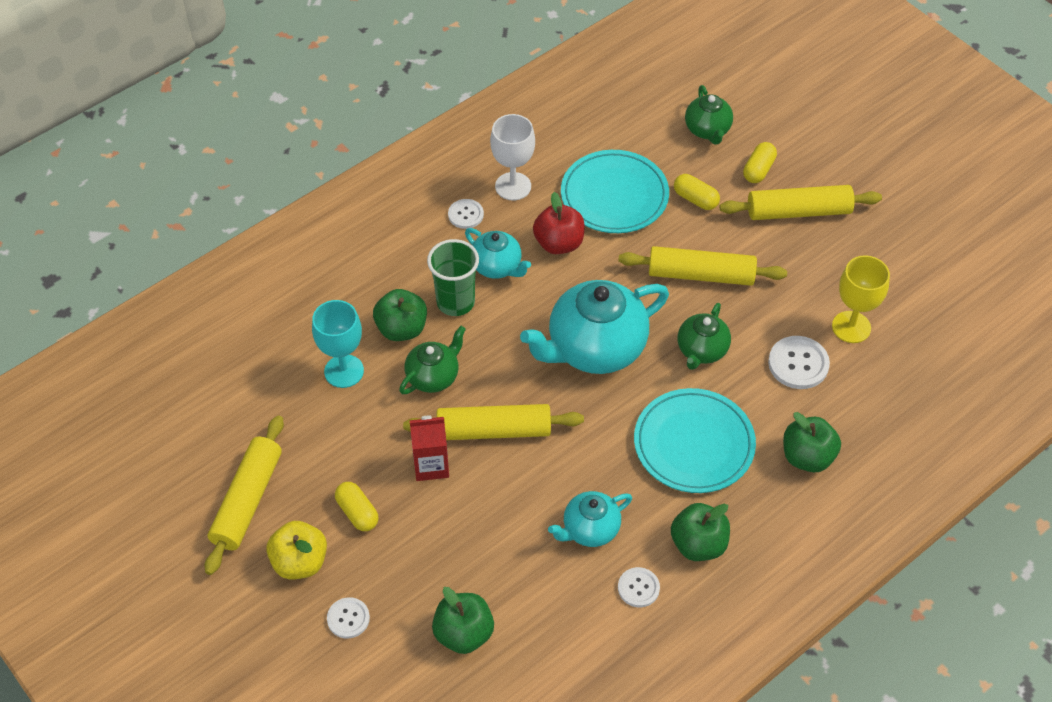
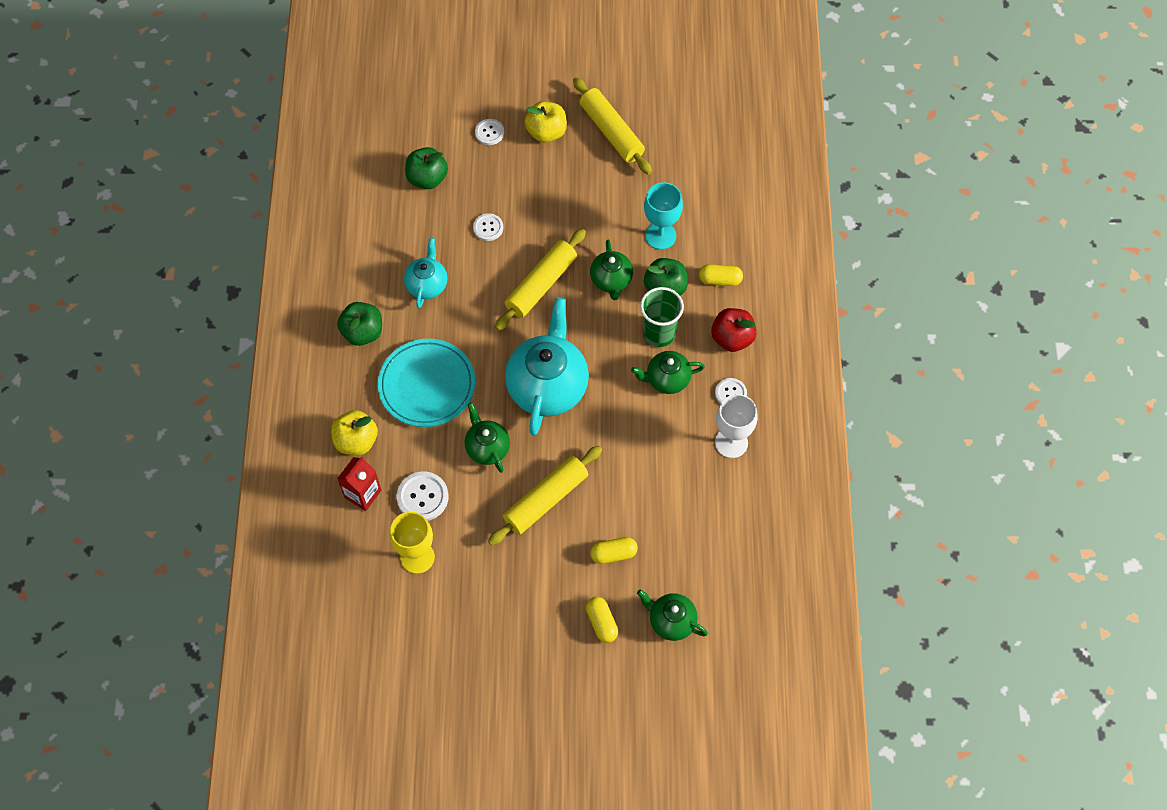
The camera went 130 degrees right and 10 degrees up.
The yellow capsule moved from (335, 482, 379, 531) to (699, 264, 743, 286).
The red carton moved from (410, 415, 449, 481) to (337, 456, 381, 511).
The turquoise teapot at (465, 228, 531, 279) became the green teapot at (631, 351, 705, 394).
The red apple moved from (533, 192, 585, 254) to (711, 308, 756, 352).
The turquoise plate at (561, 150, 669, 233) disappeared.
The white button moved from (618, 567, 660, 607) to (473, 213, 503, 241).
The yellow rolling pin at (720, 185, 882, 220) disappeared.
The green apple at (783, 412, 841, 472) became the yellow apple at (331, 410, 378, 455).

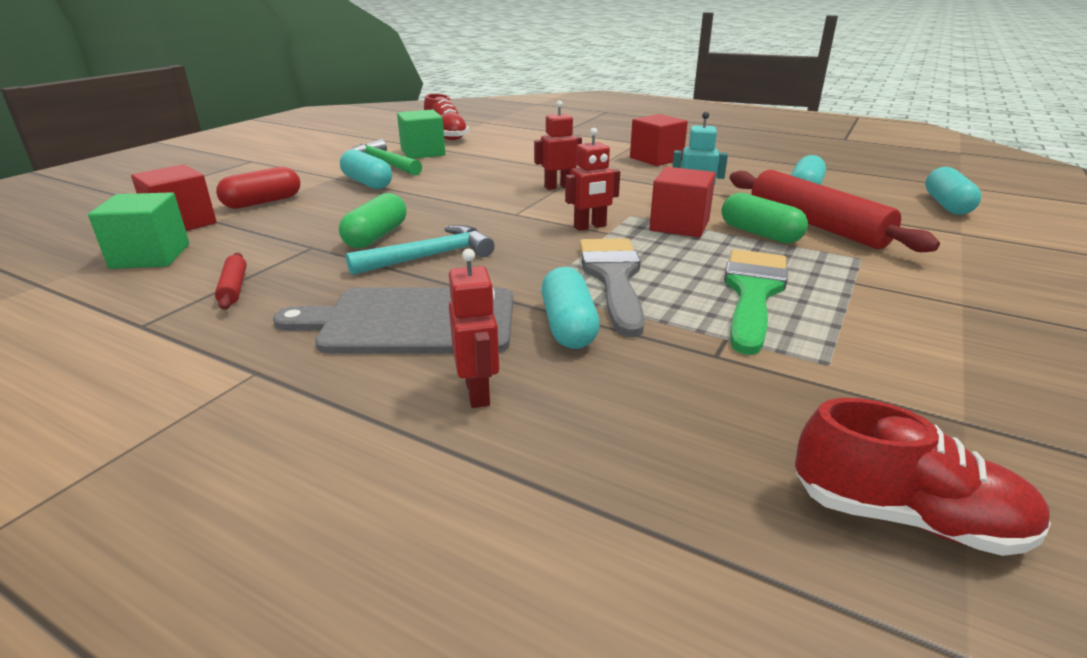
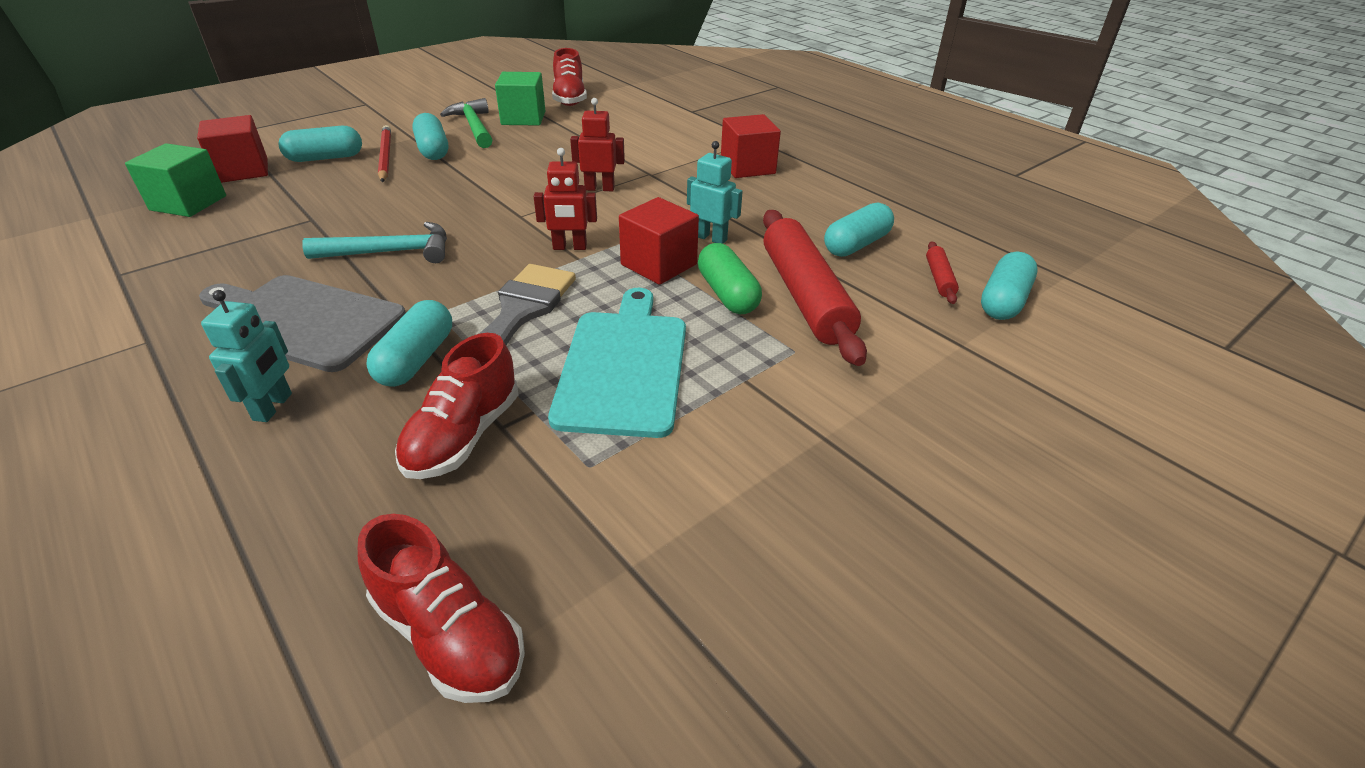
The camera went 20 degrees right and 10 degrees up.
The red rolling pin moved from (215, 252, 247, 310) to (926, 242, 959, 304).
The red capsule at (216, 167, 300, 209) became the turquoise capsule at (278, 126, 362, 162).
The green capsule at (339, 193, 406, 248) disappeared.
The red robot at (449, 249, 499, 408) became the turquoise robot at (201, 290, 292, 422).
The green brush at (724, 249, 788, 355) was replaced by the turquoise cutting board at (548, 288, 686, 438).
The red pencil at (378, 125, 391, 182) appeared.
The red shoe at (395, 333, 518, 479) appeared.

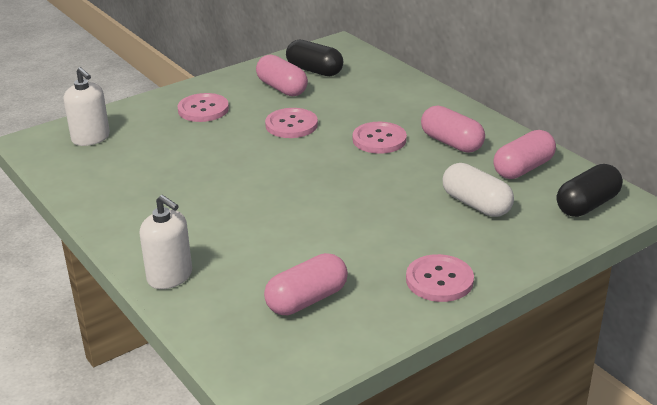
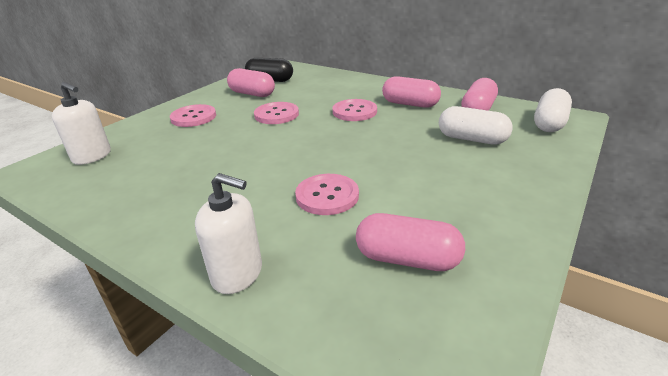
The camera went 20 degrees left and 0 degrees up.
The pink capsule at (264, 253, 348, 315) turned 75 degrees clockwise.
The pink button moved from (406, 254, 474, 302) to (295, 174, 359, 215).
The black capsule at (557, 164, 623, 217) became the white capsule at (534, 88, 572, 132).

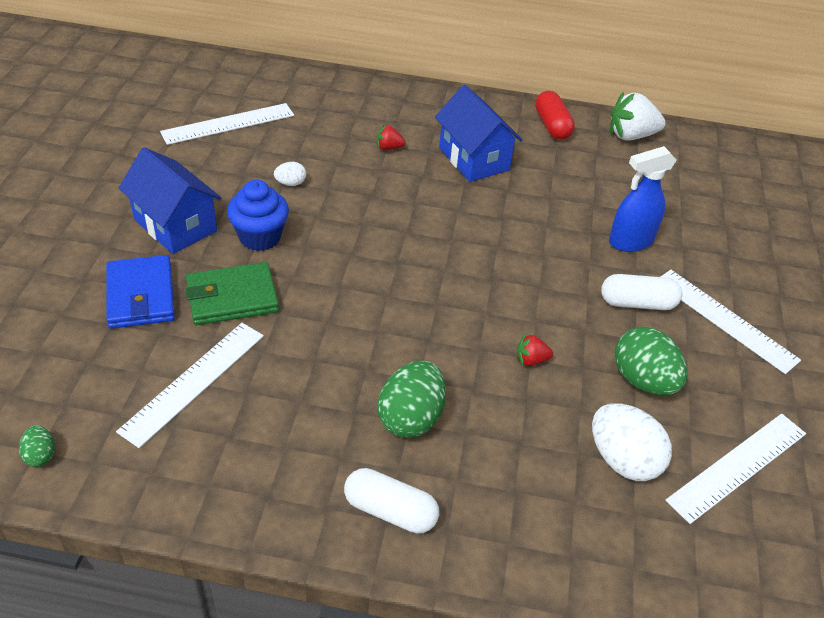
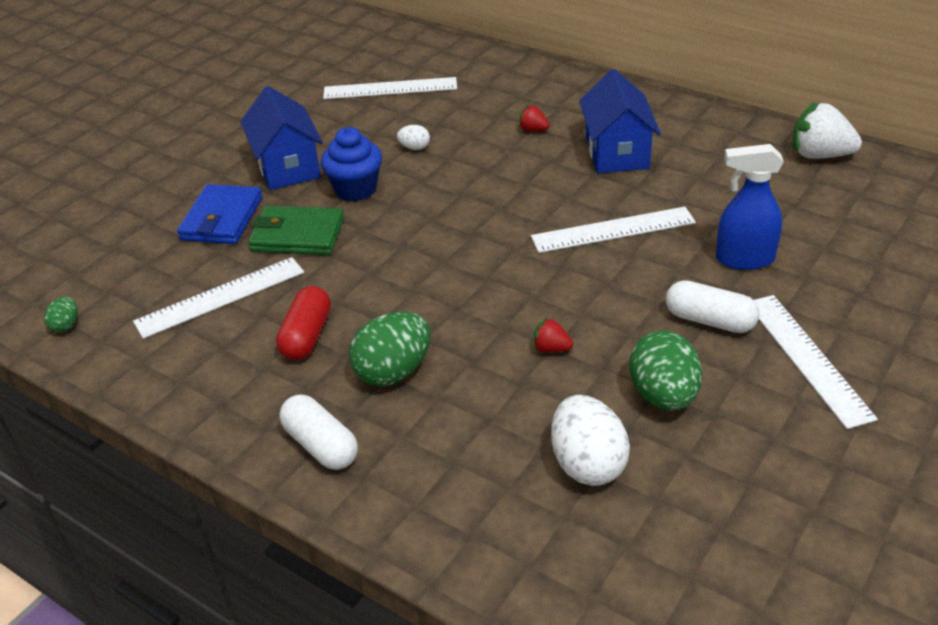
The camera went 30 degrees right and 5 degrees down.
The red capsule moved from (535, 91, 575, 140) to (276, 286, 331, 360).
The white ruler moved from (665, 414, 806, 524) to (531, 207, 696, 253).

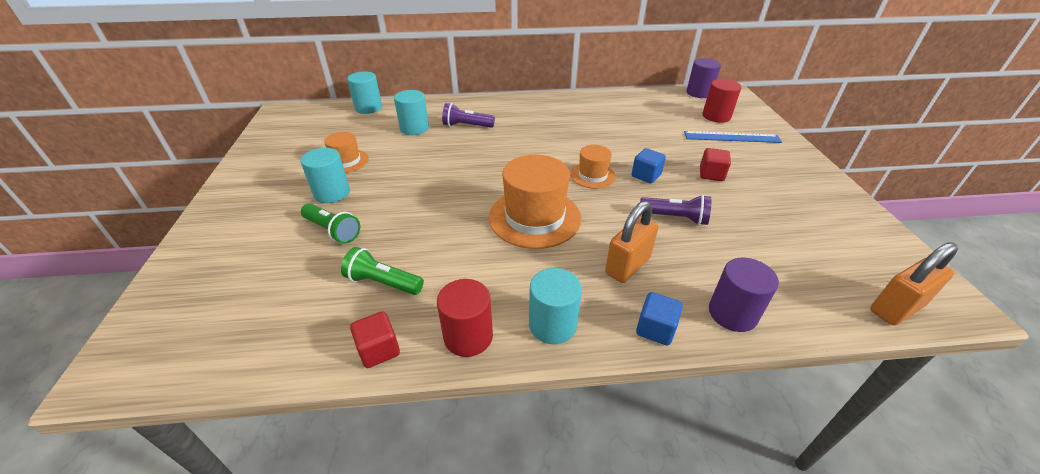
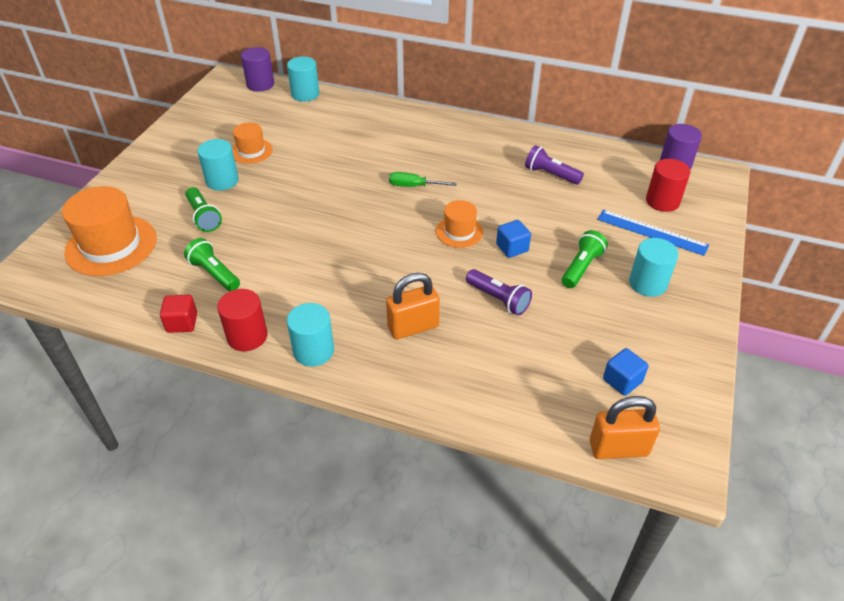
The camera went 25 degrees right and 5 degrees up.
The turquoise cylinder moved from (394, 90, 429, 135) to (629, 238, 679, 297).
The purple flashlight moved from (442, 103, 495, 128) to (525, 145, 584, 185).
The orange hat moved from (489, 155, 581, 249) to (62, 186, 157, 276).
The blue cube moved from (636, 292, 683, 346) to (603, 348, 648, 396).
The red cube at (700, 148, 731, 181) was replaced by the green flashlight at (562, 230, 608, 288).
The purple cylinder moved from (709, 258, 779, 332) to (241, 47, 274, 92).
The green screwdriver at (389, 172, 457, 187) appeared.

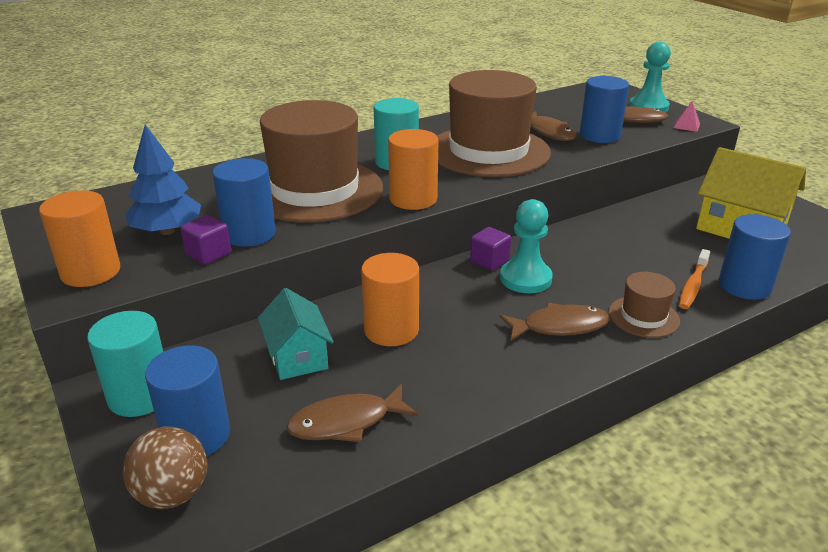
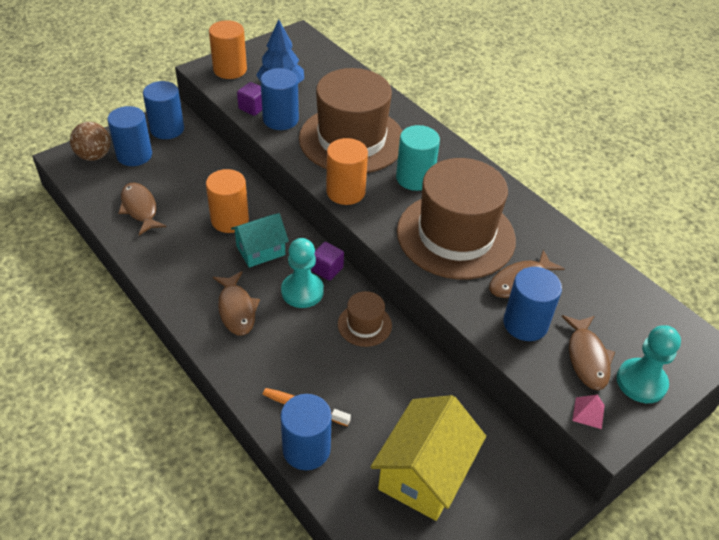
The camera went 80 degrees right and 15 degrees up.
The turquoise cylinder at (87, 311, 163, 417) became the blue cylinder at (143, 81, 184, 139).
The turquoise house moved from (258, 288, 334, 380) to (231, 213, 289, 268).
The brown hat moved from (609, 272, 680, 338) to (338, 291, 392, 347).

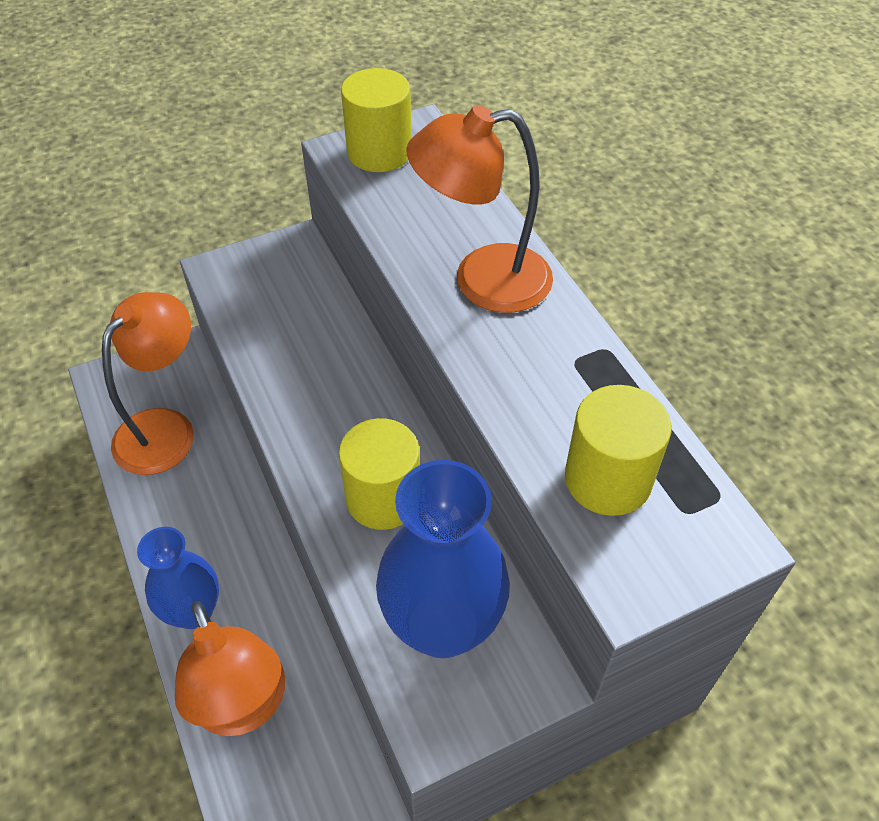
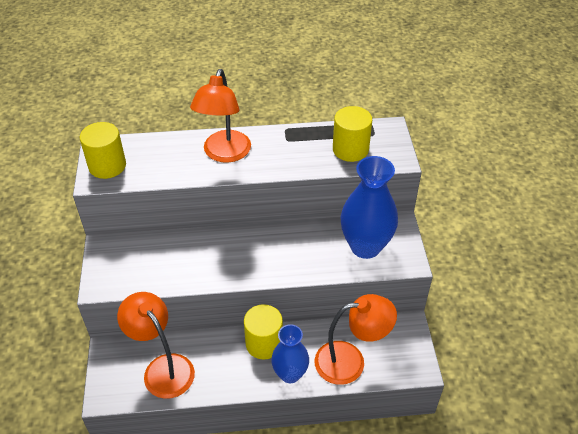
The camera went 70 degrees left and 5 degrees down.
The yellow cylinder moved from (339, 418, 420, 530) to (244, 304, 283, 360).

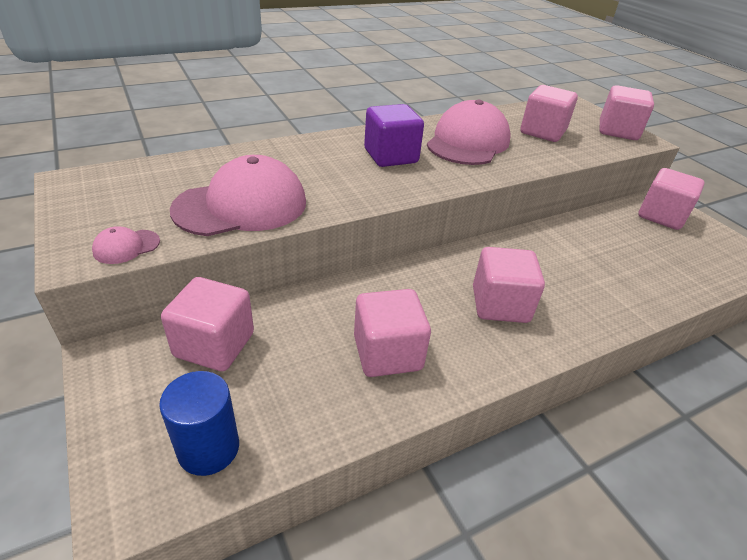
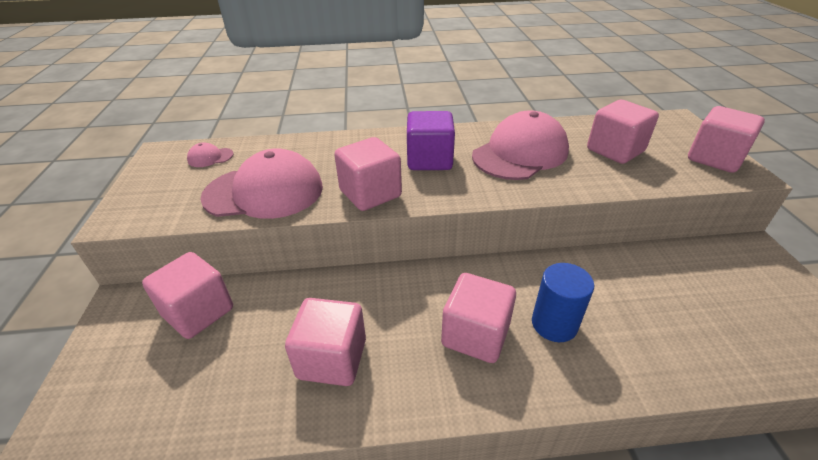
The camera went 25 degrees right and 0 degrees up.
The pink cap moved from (92, 226, 160, 264) to (187, 143, 234, 167).
The blue cylinder moved from (159, 371, 239, 476) to (532, 263, 594, 342).
The pink cube moved from (638, 168, 705, 230) to (334, 137, 402, 211).

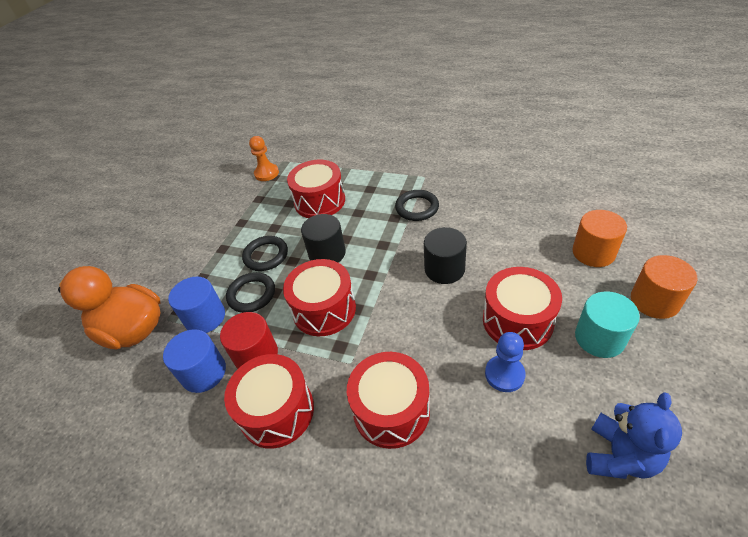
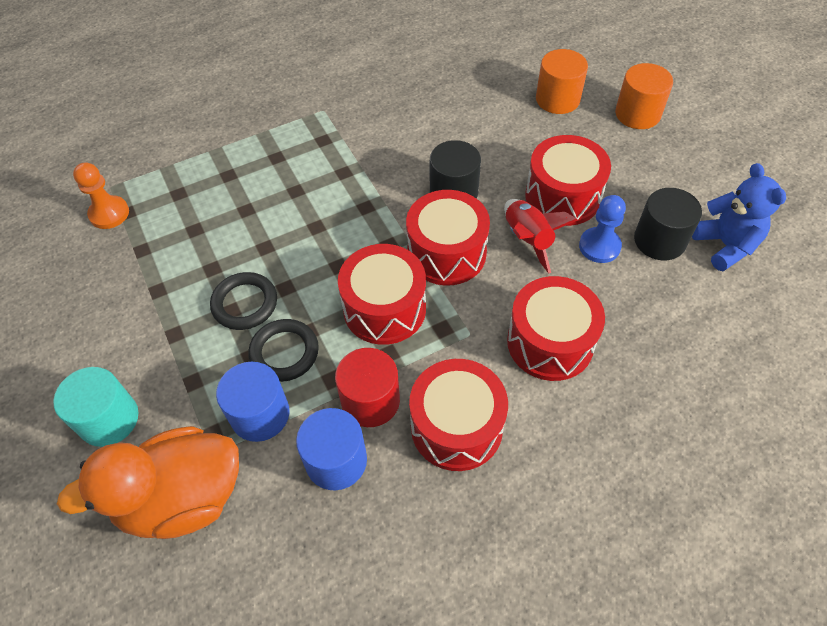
The camera went 50 degrees left and 10 degrees up.
The red drum moved from (287, 160, 345, 218) to (406, 190, 490, 286).
The black cylinder moved from (301, 214, 346, 263) to (634, 188, 702, 260).
The black ring at (395, 190, 439, 221) disappeared.
The turquoise cylinder moved from (575, 291, 640, 358) to (53, 367, 138, 447).
The red rocket at (504, 199, 578, 274) appeared.

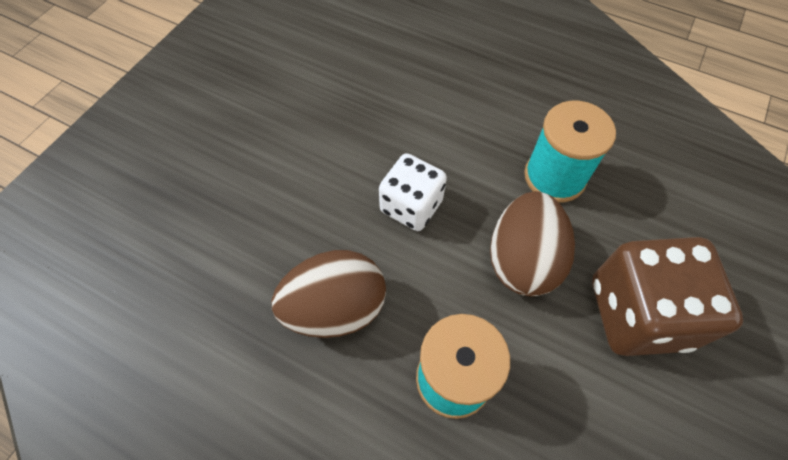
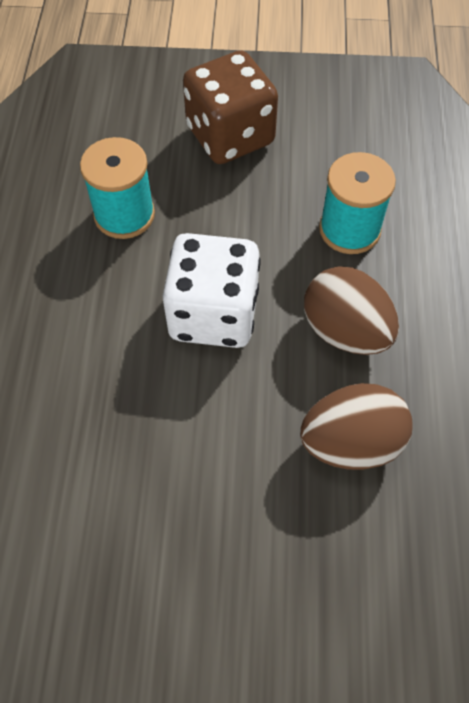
The camera went 115 degrees left and 0 degrees up.
The white dice at (379, 153, 447, 231) changed to 1.58 times the size.
The brown egg moved from (490, 191, 575, 296) to (300, 383, 412, 470).

